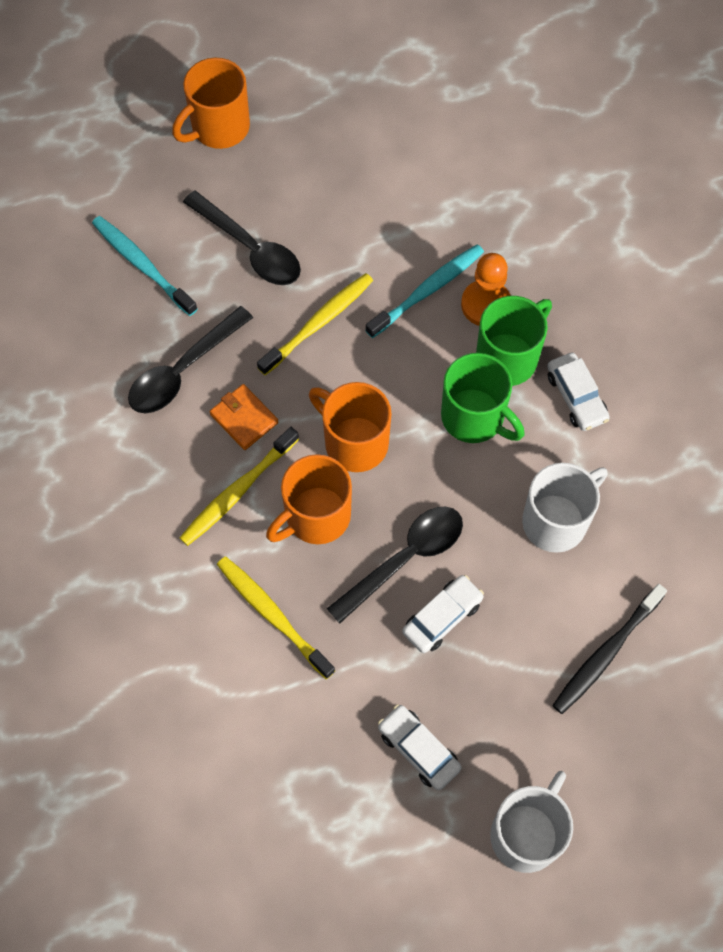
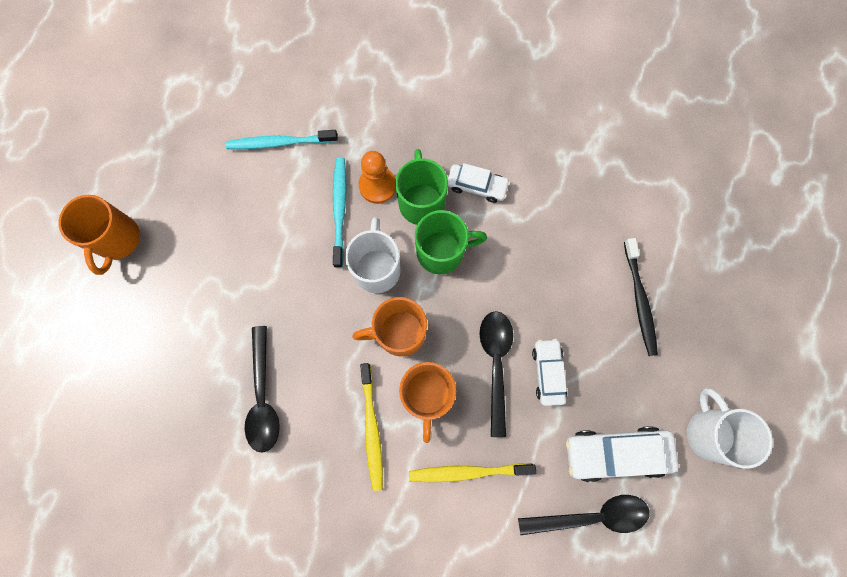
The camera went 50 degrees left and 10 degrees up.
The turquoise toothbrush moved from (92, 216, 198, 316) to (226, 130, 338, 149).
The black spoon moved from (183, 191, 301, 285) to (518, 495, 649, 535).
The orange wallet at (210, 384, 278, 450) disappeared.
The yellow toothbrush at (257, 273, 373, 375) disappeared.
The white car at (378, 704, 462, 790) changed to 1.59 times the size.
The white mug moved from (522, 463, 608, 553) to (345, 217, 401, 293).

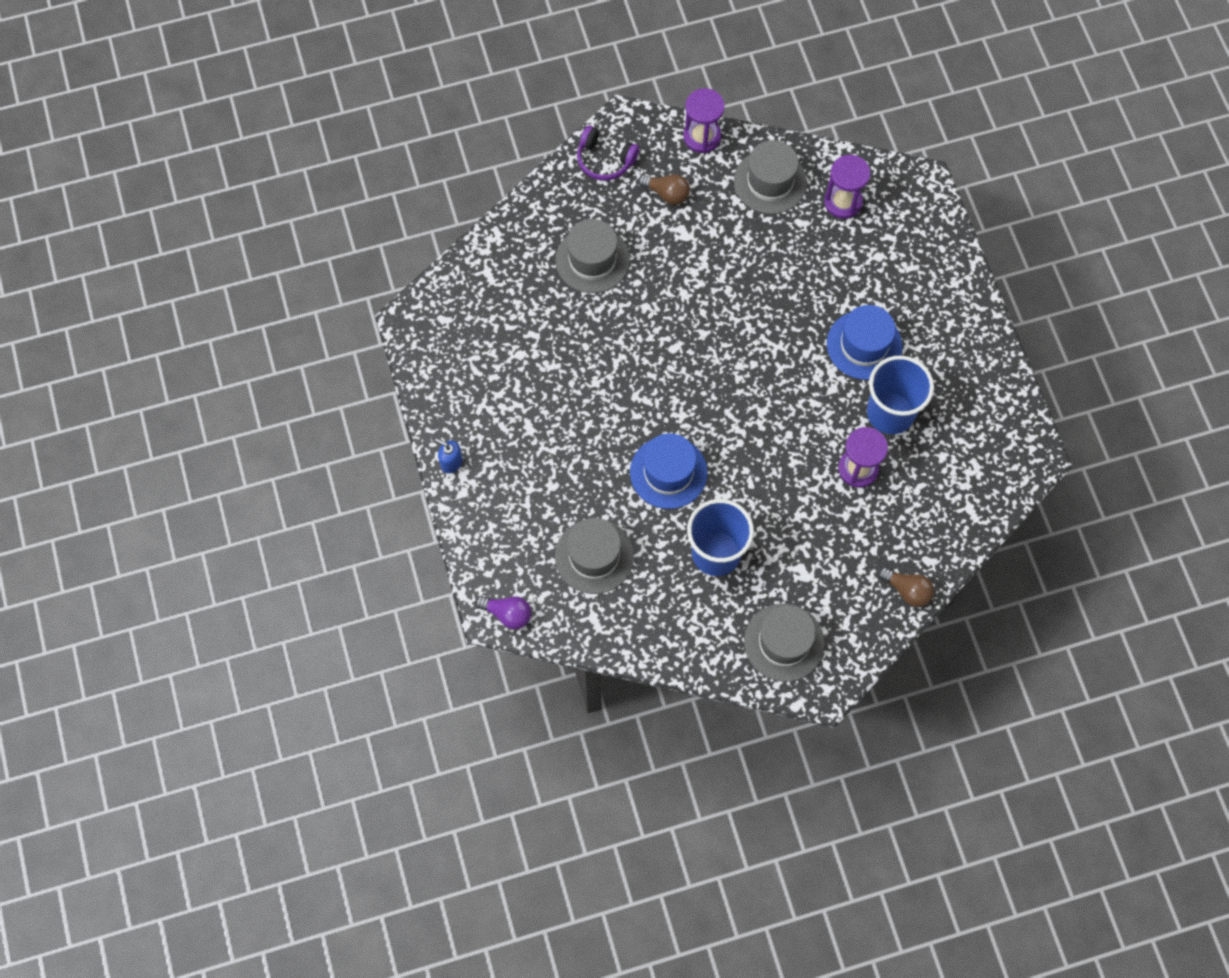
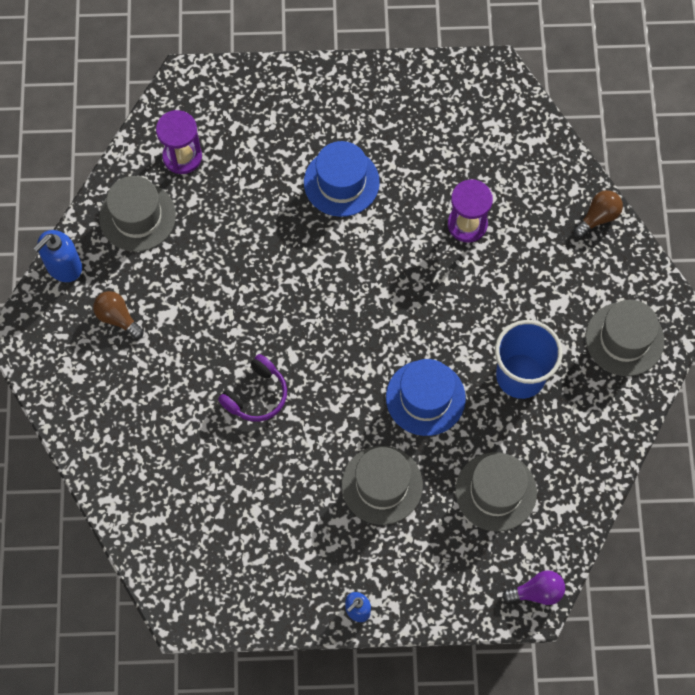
The camera went 75 degrees left and 0 degrees up.
The purple light bulb at (475, 596, 531, 629) turned 45 degrees clockwise.
The grey hat moved from (555, 219, 630, 293) to (342, 446, 423, 525).
The purple headphones moved from (577, 126, 639, 181) to (218, 354, 287, 422).
The brown light bulb at (638, 174, 690, 205) turned 90 degrees counterclockwise.
The purple hourglass at (683, 88, 725, 153) was replaced by the blue soap dispenser at (33, 230, 82, 282).
The blue cup at (867, 355, 934, 434) disappeared.

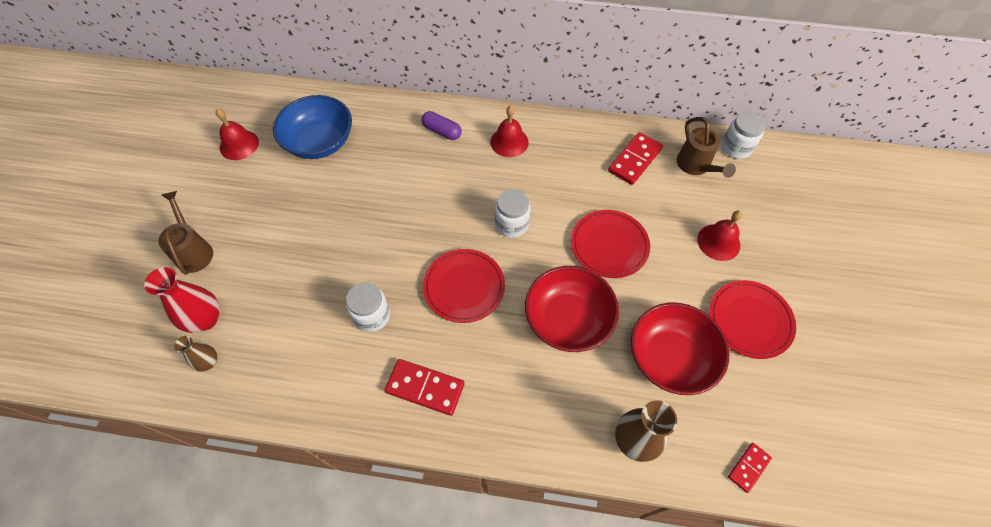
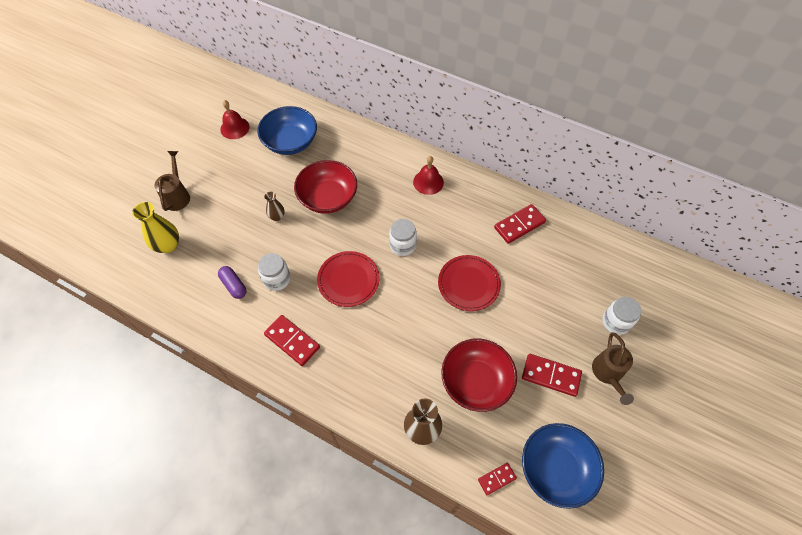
The camera went 20 degrees right and 0 degrees up.
The red vase at (144, 267, 220, 333) became the yellow vase at (132, 202, 179, 253).
The brown vase moved from (174, 336, 217, 372) to (264, 192, 285, 221).
The purple capsule moved from (421, 111, 462, 140) to (218, 266, 247, 299).
The red bowl moved from (525, 266, 619, 352) to (294, 160, 357, 214).
The brown watering can moved from (677, 117, 736, 178) to (592, 332, 634, 405).
The red bell at (697, 210, 742, 261) disappeared.
The red plate at (709, 280, 796, 359) was replaced by the red domino at (522, 354, 582, 397).
The white jar moved from (721, 112, 766, 159) to (602, 297, 641, 335).
The blue bowl at (522, 423, 604, 509) appeared.

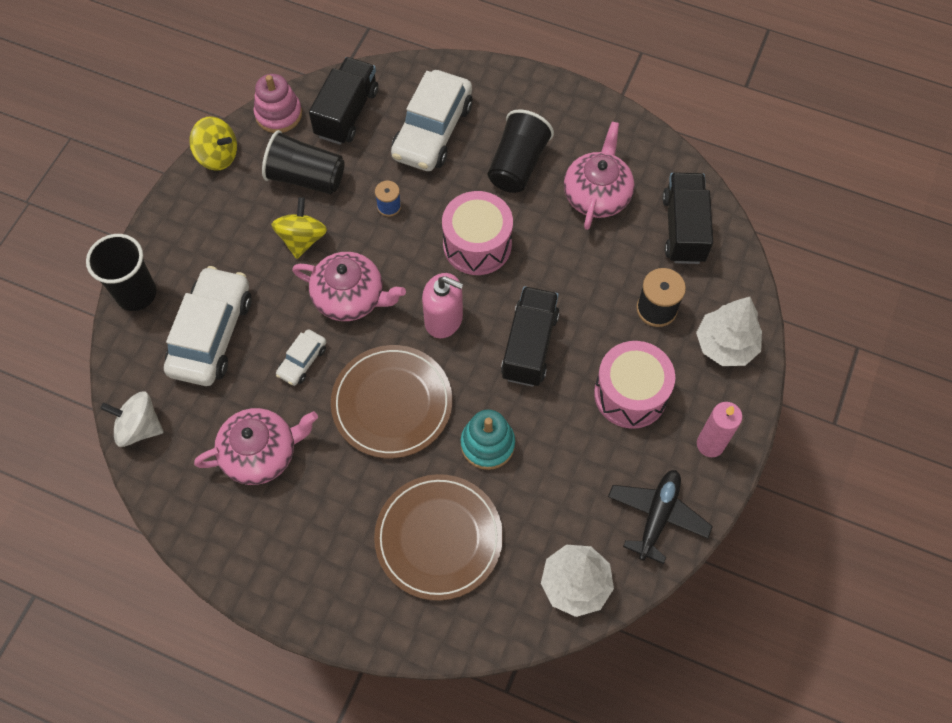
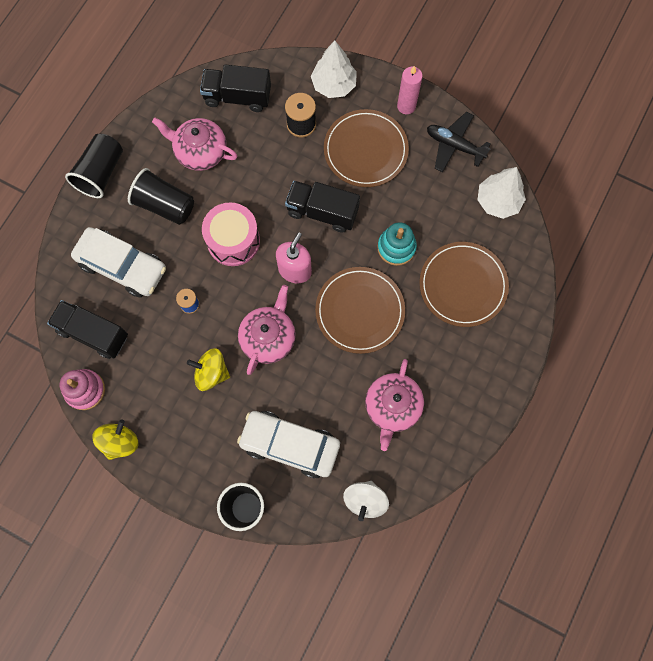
The camera went 85 degrees left and 10 degrees up.
The pink teapot at (194, 408, 318, 485) turned 150 degrees counterclockwise.
The black cup moved from (262, 130, 344, 194) to (65, 134, 123, 198).
The white car at (276, 329, 326, 386) disappeared.
The pink drum at (594, 341, 675, 429) was replaced by the brown plate at (324, 109, 409, 187).

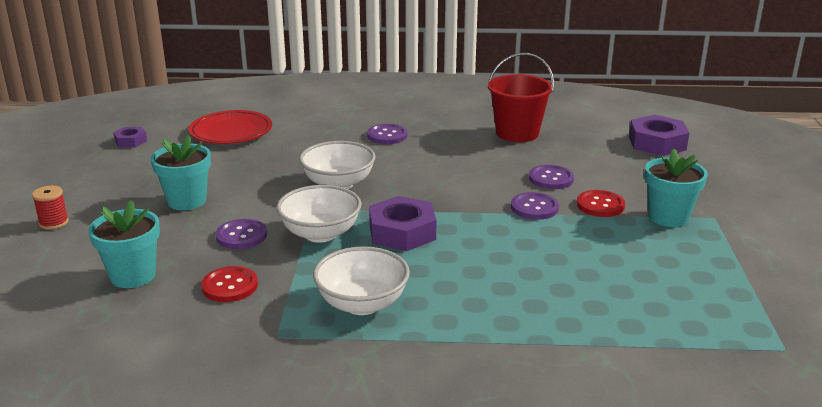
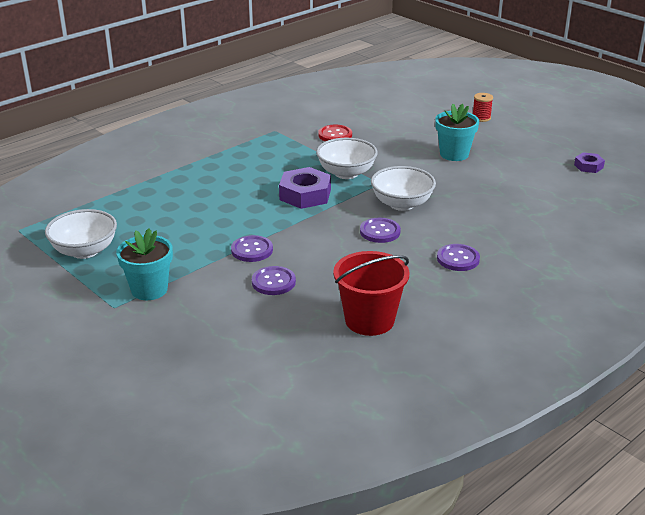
The camera went 135 degrees right and 5 degrees up.
The turquoise flower pot at (88, 200, 160, 288) disappeared.
The red plate at (189, 110, 272, 144) disappeared.
The purple button moved from (216, 219, 267, 249) to (360, 218, 401, 243).
The white bowl moved from (313, 246, 410, 315) to (45, 209, 117, 259).
The red button at (577, 190, 625, 217) disappeared.
The purple nut at (629, 115, 689, 156) disappeared.

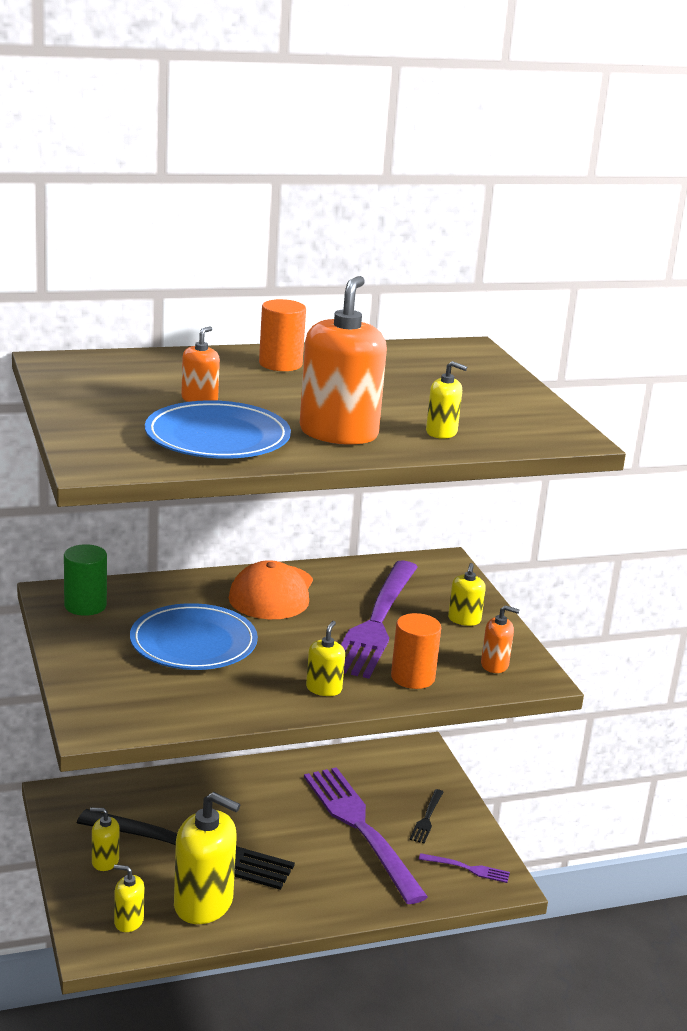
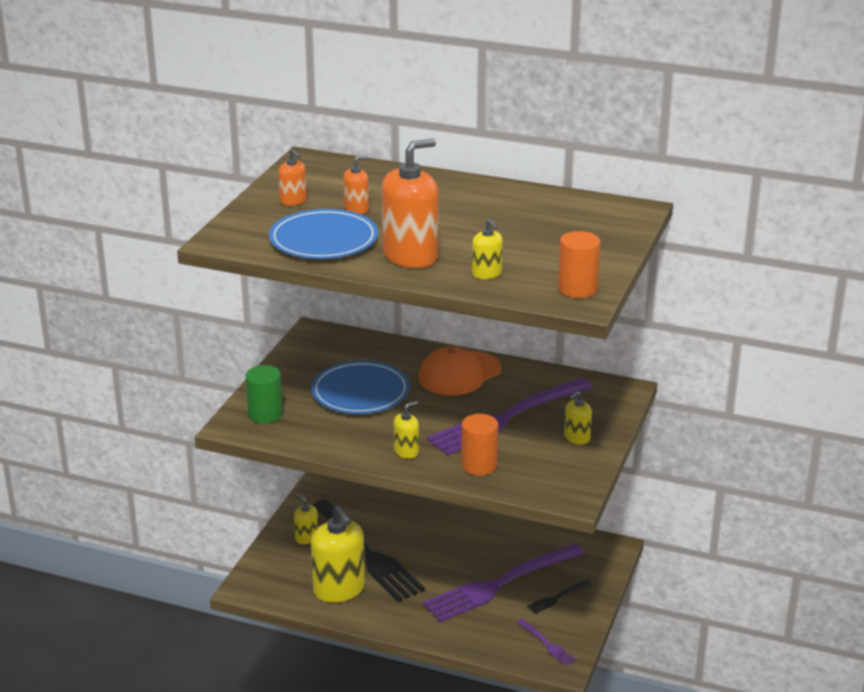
The camera went 40 degrees right and 5 degrees up.
The green cylinder moved from (64, 544, 107, 616) to (246, 365, 283, 424).
The yellow soap dispenser at (114, 865, 144, 932) disappeared.
The orange cylinder moved from (259, 299, 306, 371) to (558, 231, 601, 298).
The purple fork at (304, 767, 428, 904) turned 135 degrees counterclockwise.
The orange soap dispenser moved from (481, 605, 519, 673) to (278, 149, 307, 206).

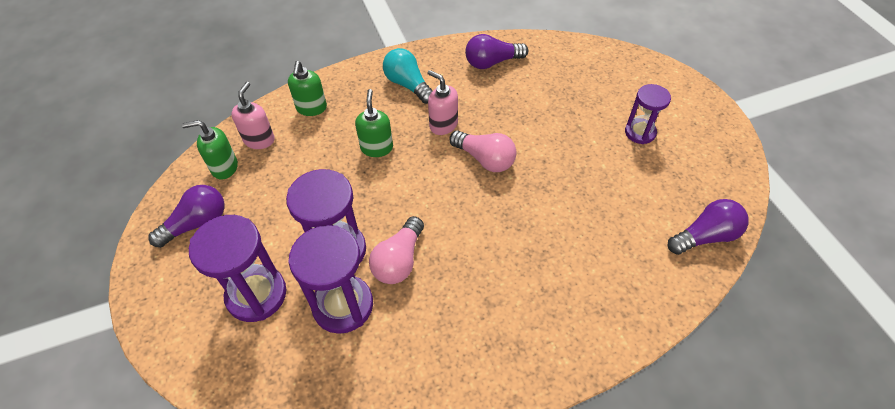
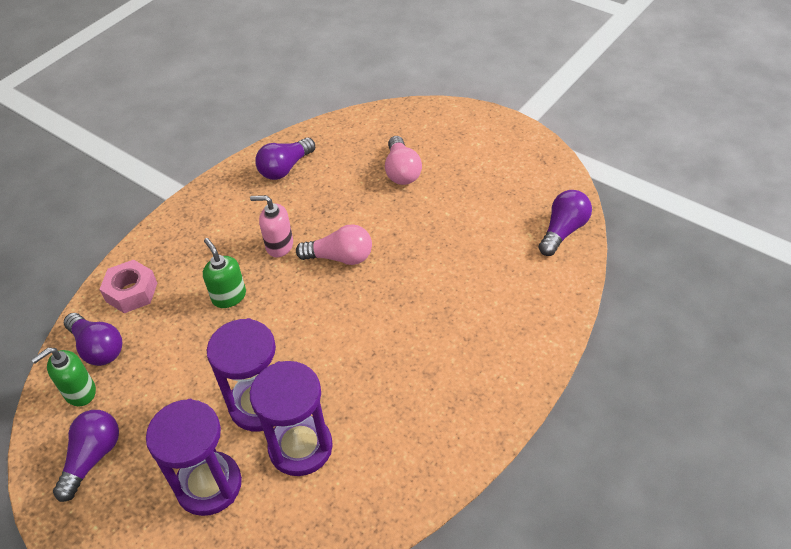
The camera went 30 degrees left and 5 degrees down.
The pink soap dispenser at (231, 82, 275, 149) was replaced by the purple light bulb at (64, 313, 123, 366).
The green soap dispenser at (288, 61, 327, 116) was replaced by the pink nut at (99, 260, 157, 313).
The pink light bulb moved from (369, 216, 424, 284) to (385, 136, 422, 185).
The turquoise light bulb at (383, 48, 432, 104) disappeared.
The purple hourglass at (625, 84, 671, 144) disappeared.

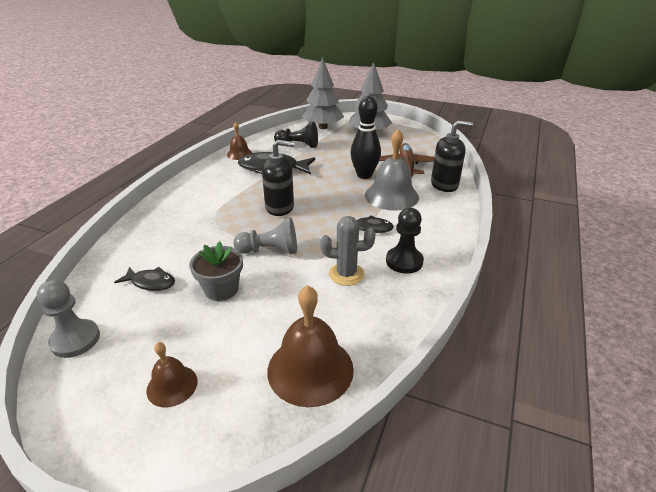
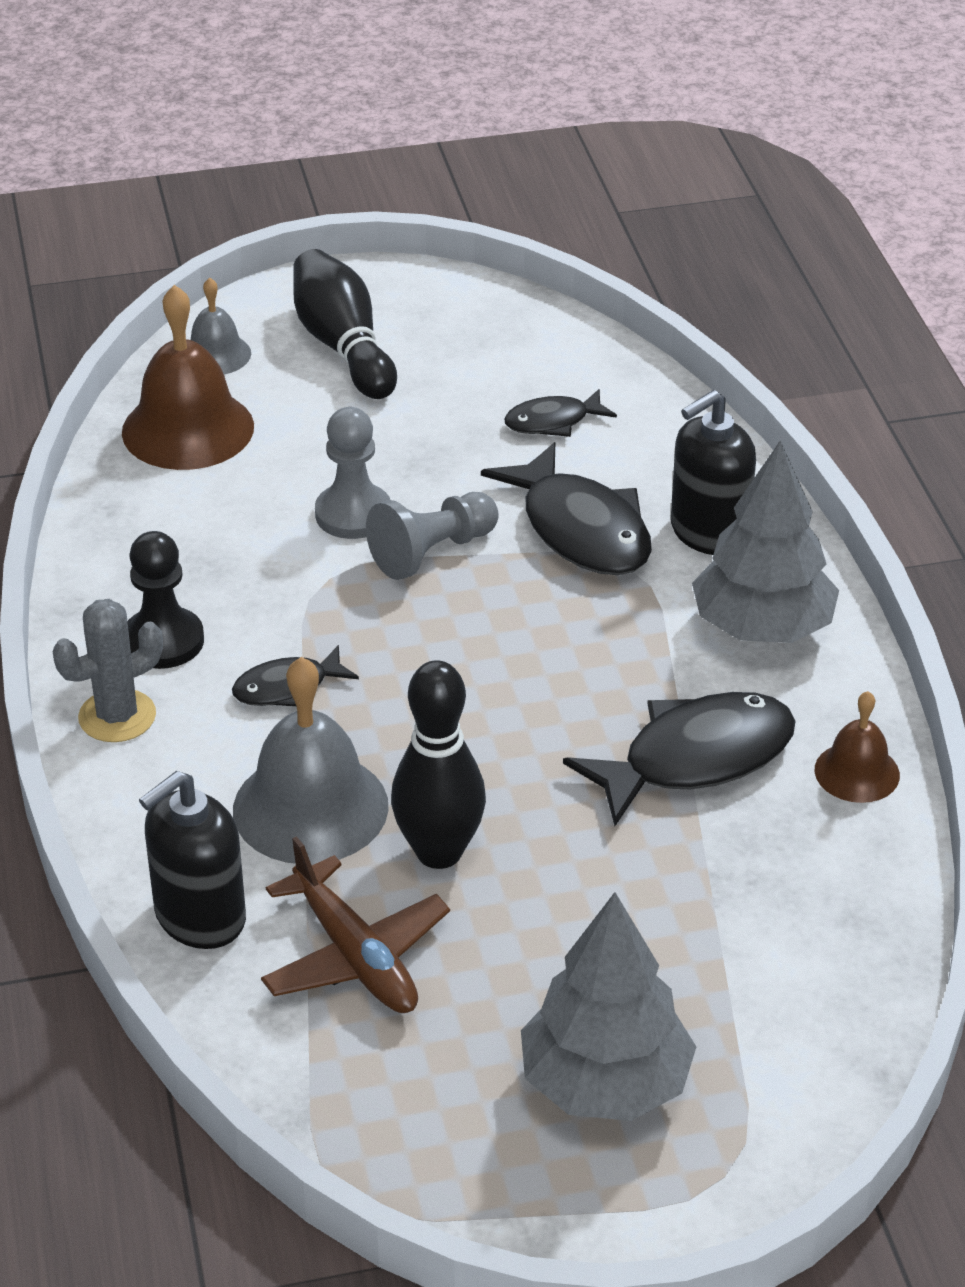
The camera went 145 degrees right and 5 degrees up.
The grey pawn moved from (37, 280, 100, 358) to (315, 407, 390, 539).
The brown bell at (146, 342, 198, 407) was replaced by the black bowling pin at (293, 249, 397, 399).
The grey flower pot at (189, 241, 243, 301) disappeared.
The black soap dispenser moved from (262, 140, 295, 216) to (671, 390, 756, 555).
The black pawn at (274, 122, 318, 148) disappeared.
The grey tree moved from (302, 57, 344, 129) to (692, 441, 839, 643).
The grey cactus moved from (320, 216, 375, 286) to (53, 599, 163, 742).
The grey bell at (191, 277, 251, 374) appeared.
The black fish at (481, 442, 652, 575) appeared.

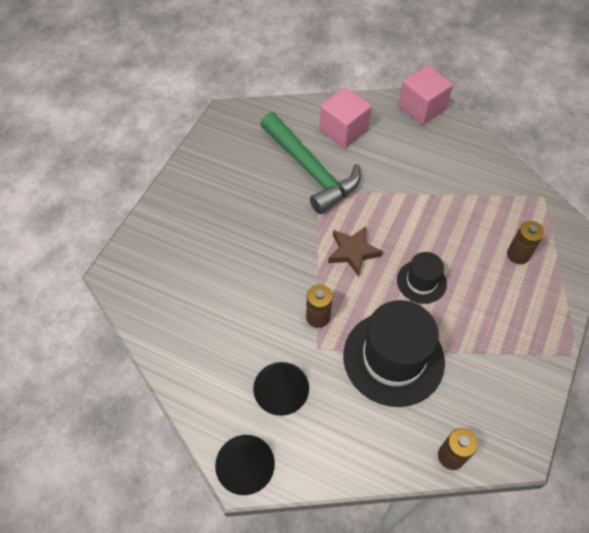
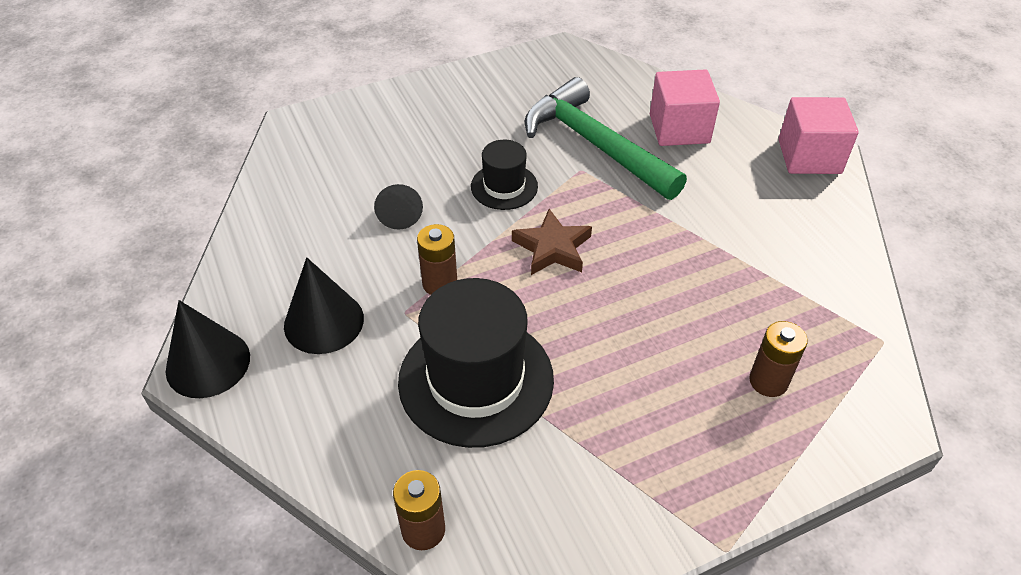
The camera went 40 degrees right and 10 degrees down.
The green hammer at (260, 112, 361, 214) turned 135 degrees clockwise.
The black hat moved from (397, 252, 447, 304) to (471, 140, 538, 210).
The black cone at (374, 184, 423, 230) appeared.

